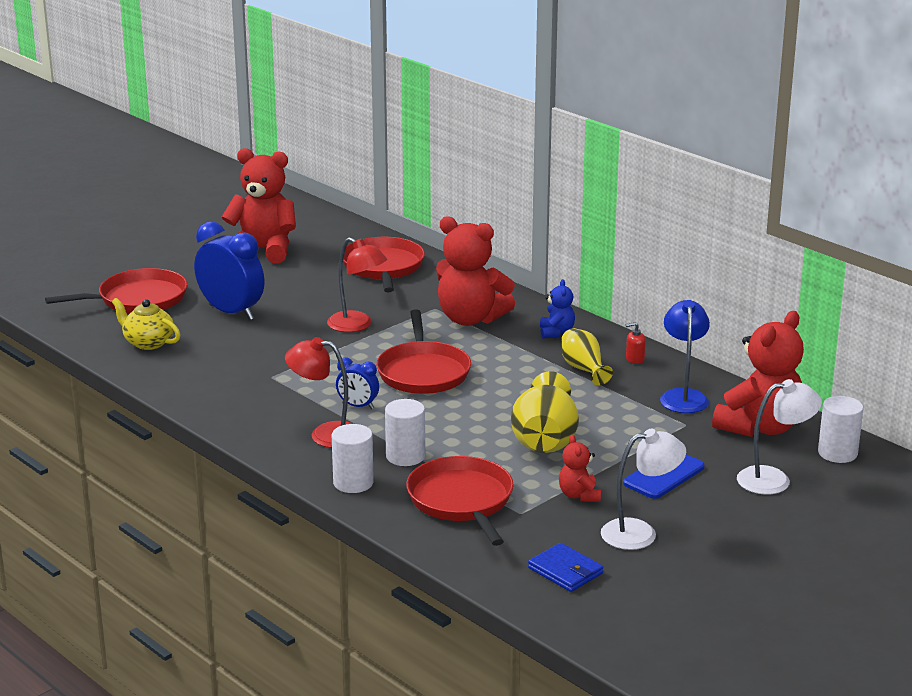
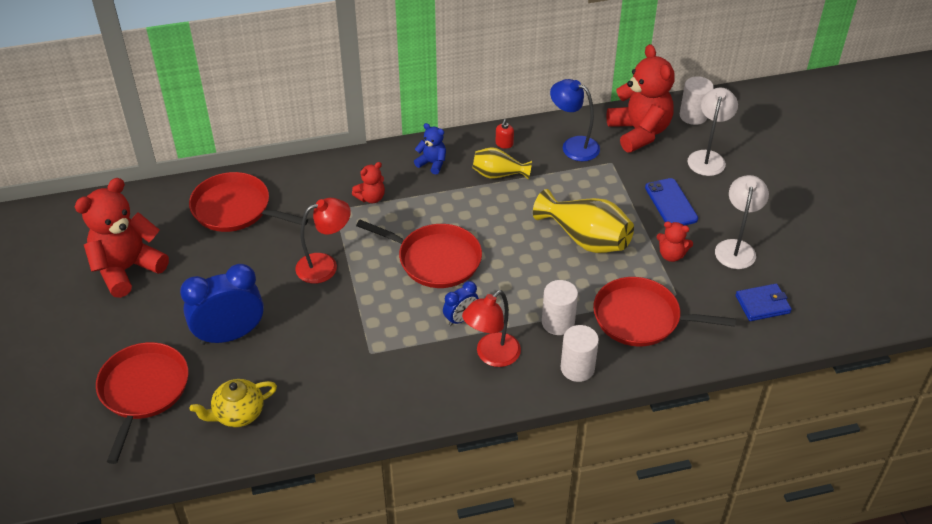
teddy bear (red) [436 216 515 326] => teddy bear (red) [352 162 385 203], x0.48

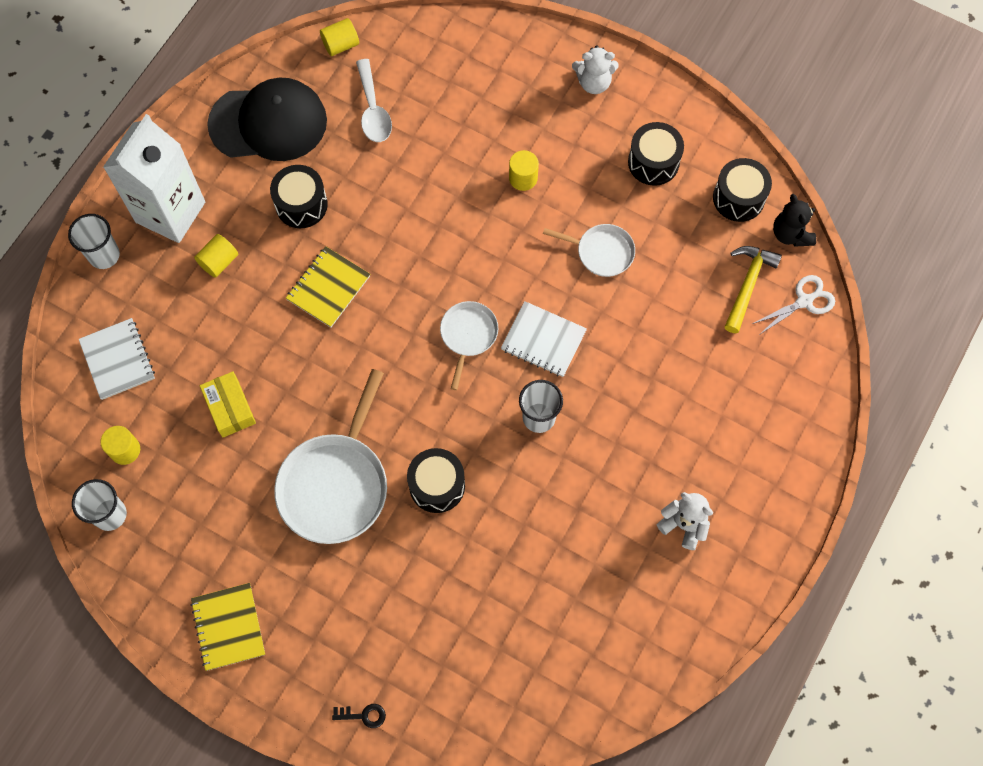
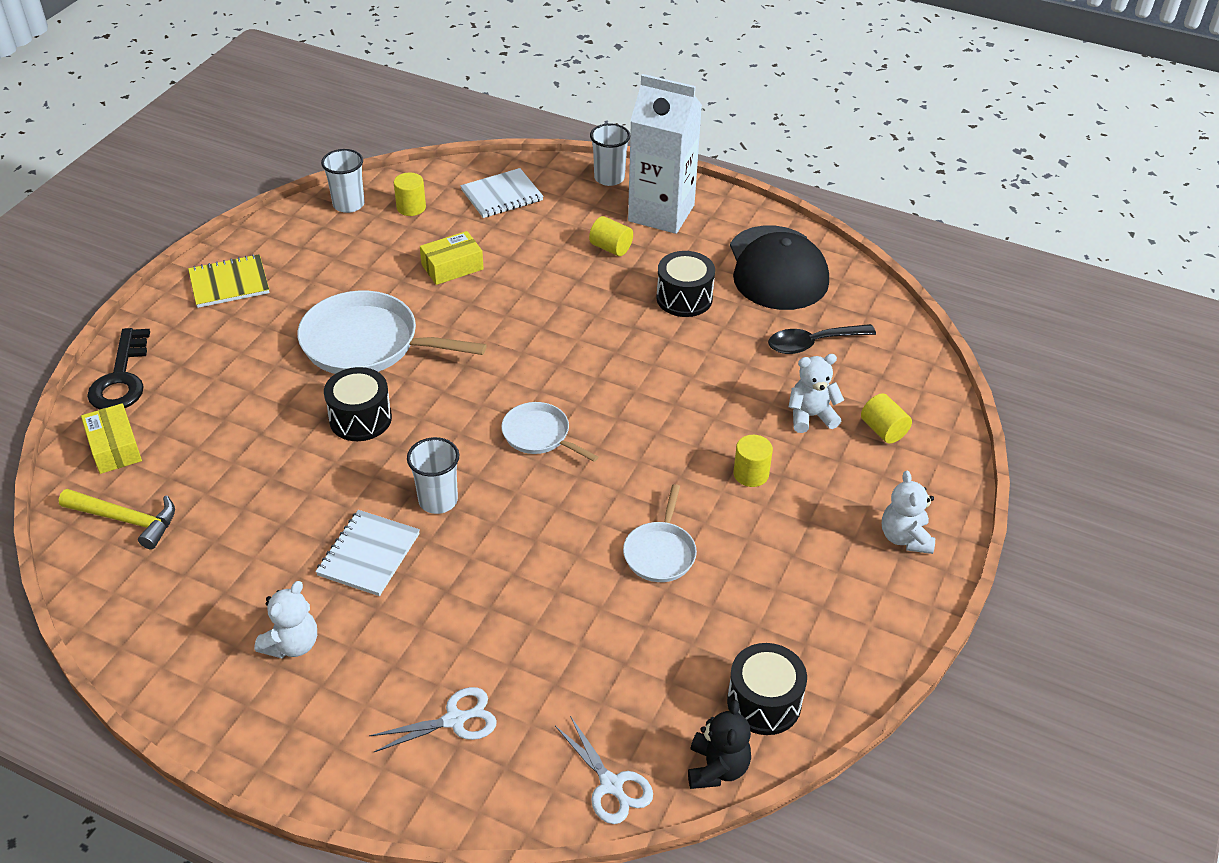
hammer (yellow) [725 246 782 333] => hammer (yellow) [59 489 175 549], move
nothing => box (yellow) [81 403 142 474]
key (black) [332 704 386 728] => key (black) [87 328 150 409], x2.18
notebook (white) [501 301 587 377] => notebook (white) [315 510 420 596], move
nothing => scissors (white) [369 687 497 752]
pan (white) [440 301 498 390] => pan (white) [501 402 598 462], 150 degrees counterclockwise
teddy bear (black) [773 194 816 247] => teddy bear (black) [688 700 751 789], 120 degrees clockwise
spoon (white) [356 59 392 142] => spoon (black) [768 324 876 354]
nothing => teddy bear (white) [789 354 844 433]
cylinder (yellow) [320 18 359 56] => cylinder (yellow) [861 393 912 443], move
notebook (yellow) [286 246 370 328] => nothing
drum (black) [628 122 684 186] => nothing

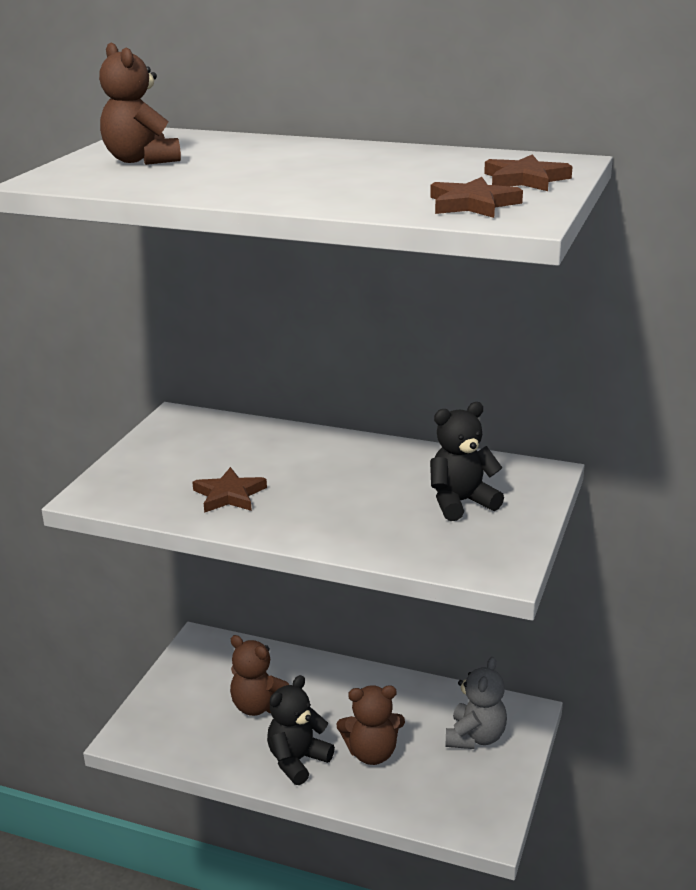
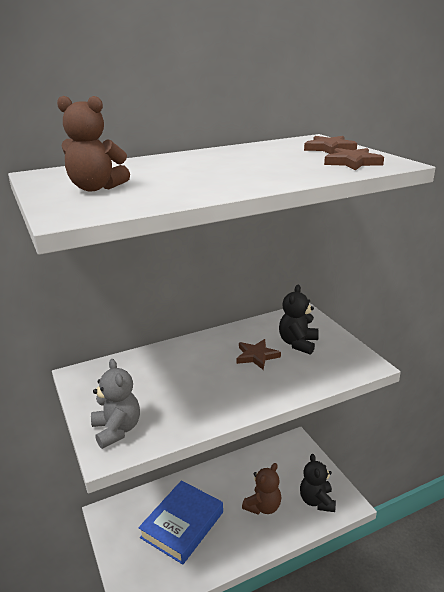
teddy bear (grey) [445 657 507 749] => teddy bear (grey) [91 359 140 449], move
teddy bear (brown) [230 635 289 716] => book (blue) [138 480 223 565]
star (brown) [192 467 267 513] => star (brown) [237 339 281 370], move
teddy bear (black) [267 675 335 785] => teddy bear (black) [300 454 336 512], move

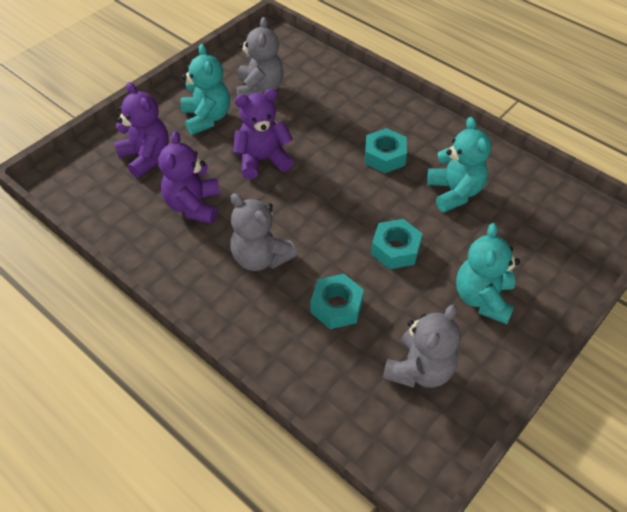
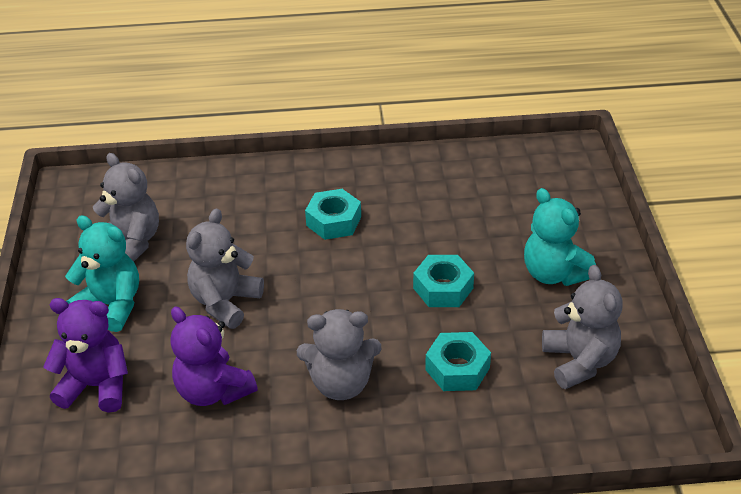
teddy bear (purple) [233 89 293 179] => teddy bear (grey) [186 208 264 329]
teddy bear (turquoise) [427 117 491 212] => nothing

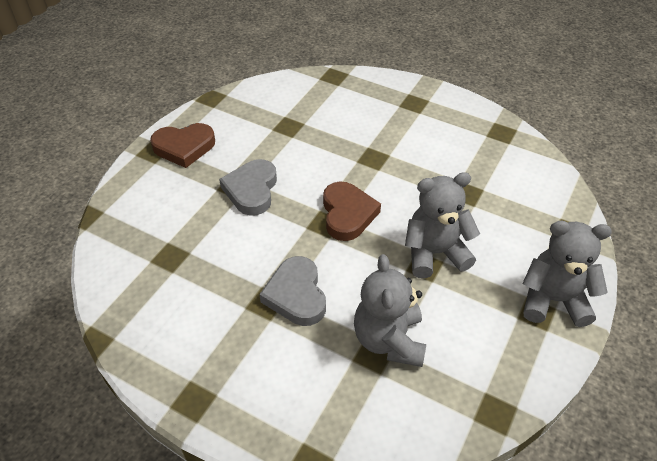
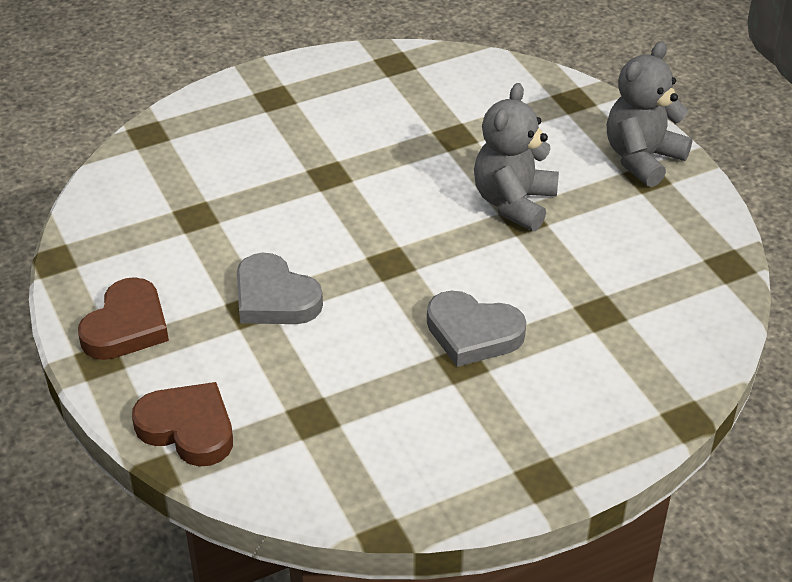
heart (brown) [323 181 381 241] => heart (brown) [132 382 233 467], move
teddy bear (grey) [354 254 426 367] => nothing

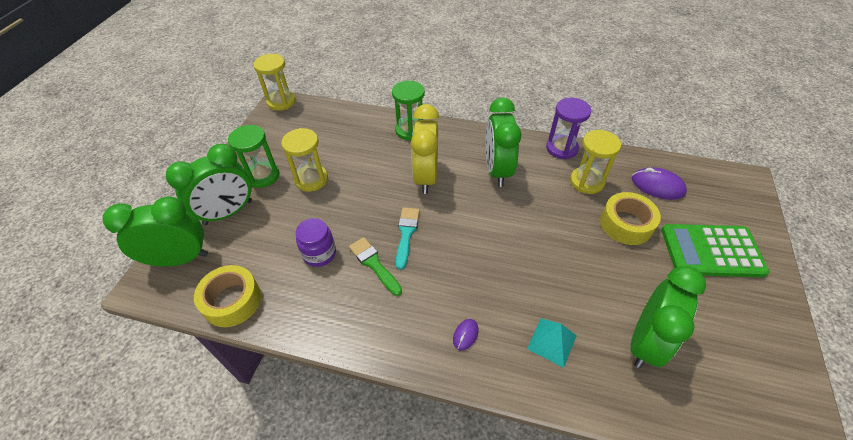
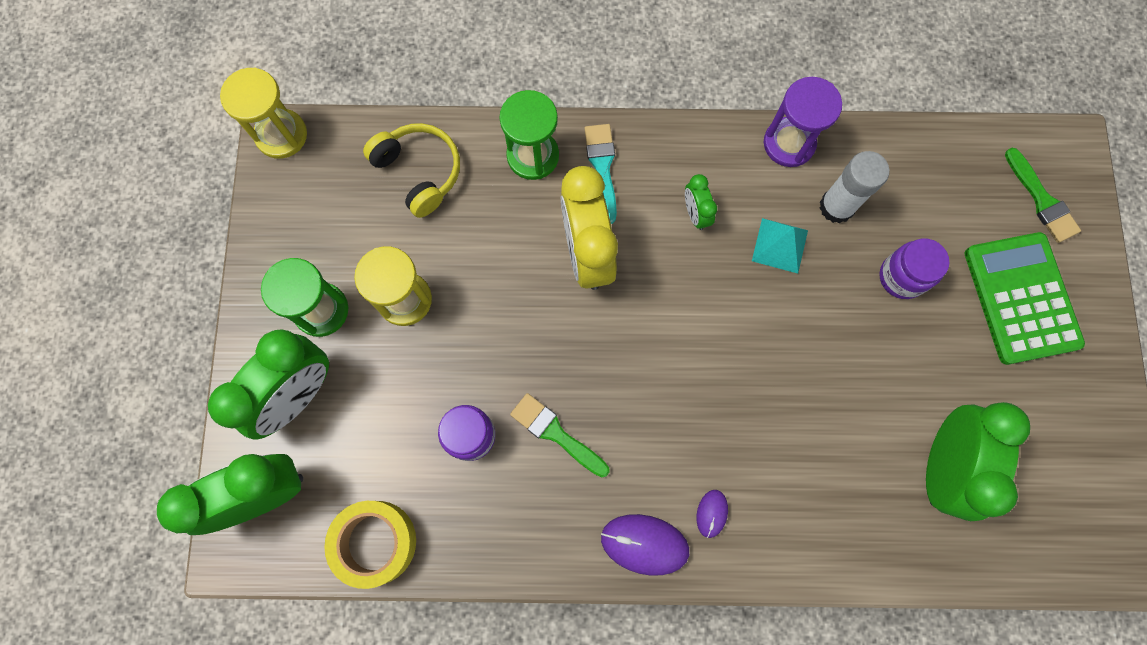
nothing => headphones (yellow) [363 123 460 218]
brush (turquoise) [396 208 420 270] => brush (turquoise) [584 124 617 224], move
mouse (purple) [632 167 687 200] => mouse (purple) [601 514 689 576], move
clock (green) [485 97 521 187] => clock (green) [685 174 717 230], x0.47
pyramid (turquoise) [527 318 577 368] => pyramid (turquoise) [752 218 808 274], move
hourglass (yellow) [570 130 621 194] => glue stick (white) [819 151 890 224]
tape (yellow) [600 192 661 245] => jar (purple) [879 239 950 299]
calculator (green) [661 224 770 277] => calculator (green) [965 232 1085 365], 90 degrees clockwise
nothing => brush (green) [1005 148 1081 243]

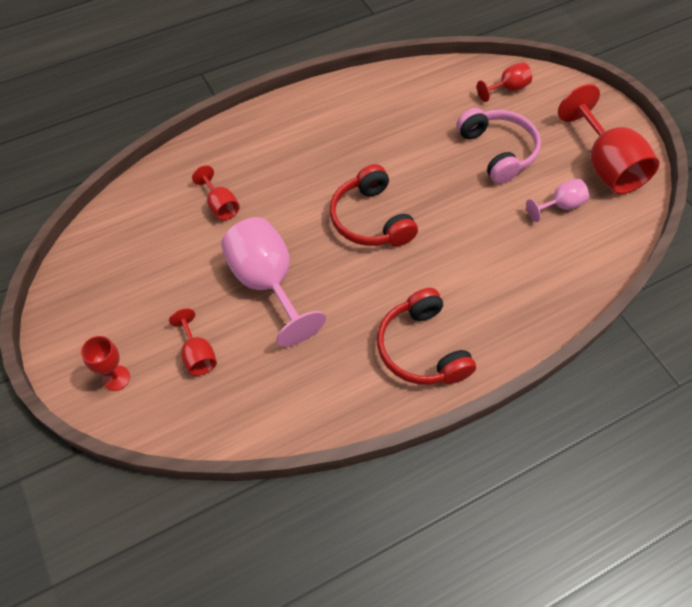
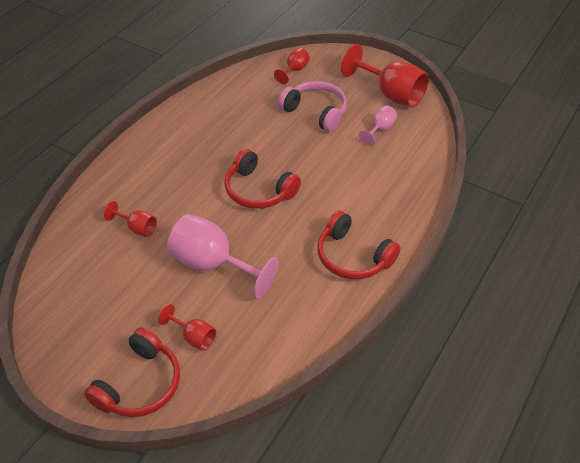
goblet (red) [81 336 130 391] => headphones (red) [84 328 180 417]

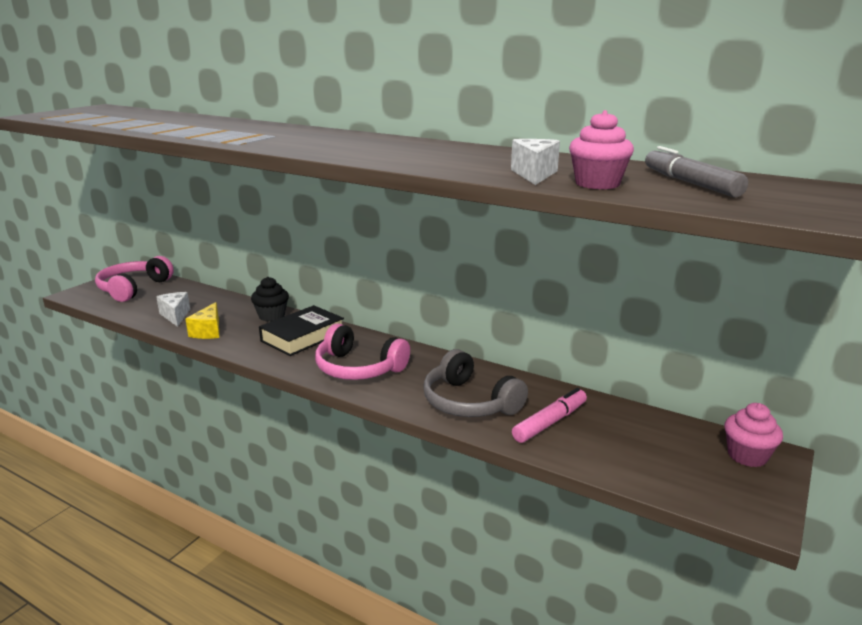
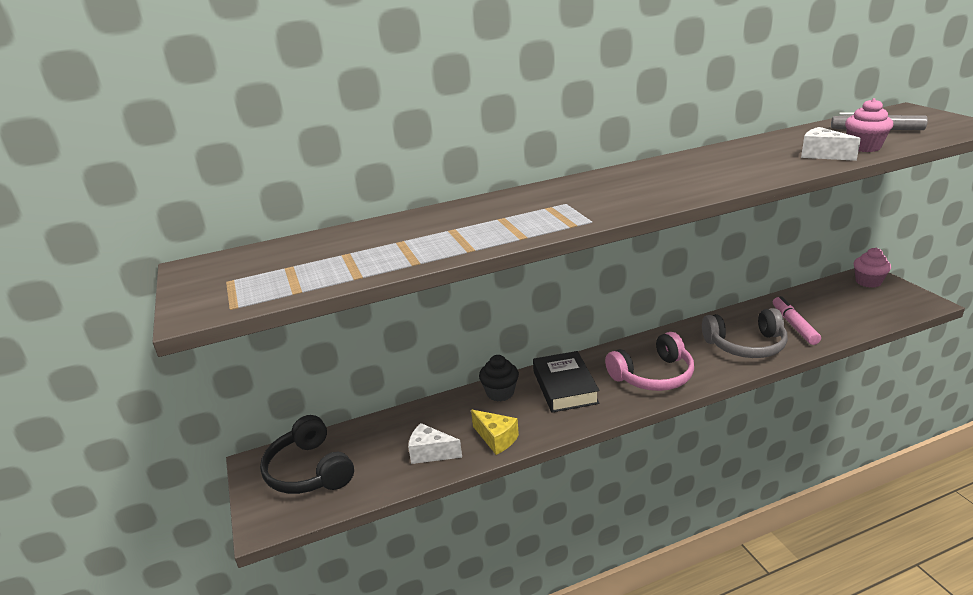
headphones (pink) [95 256 174 302] => headphones (black) [260 415 354 494]

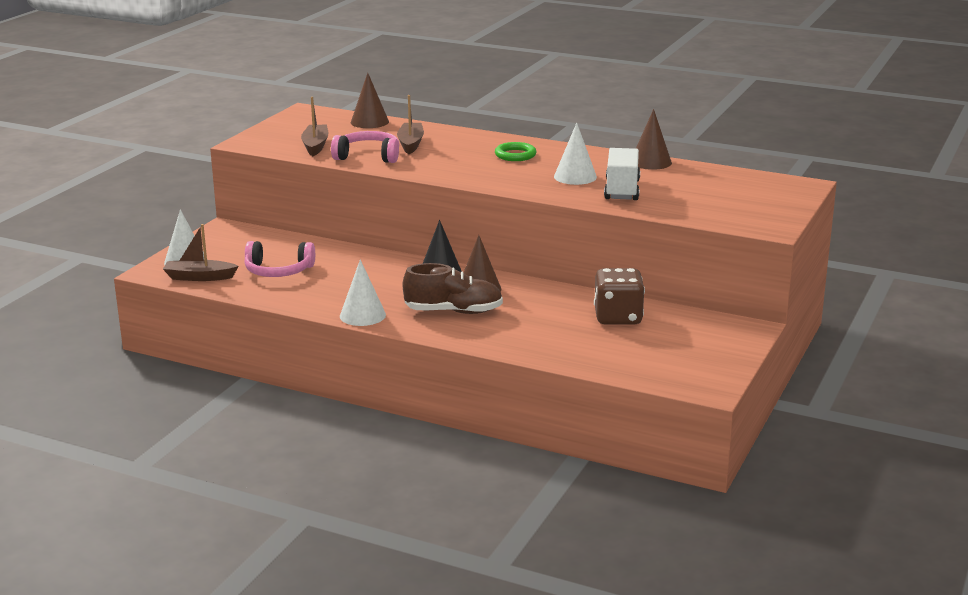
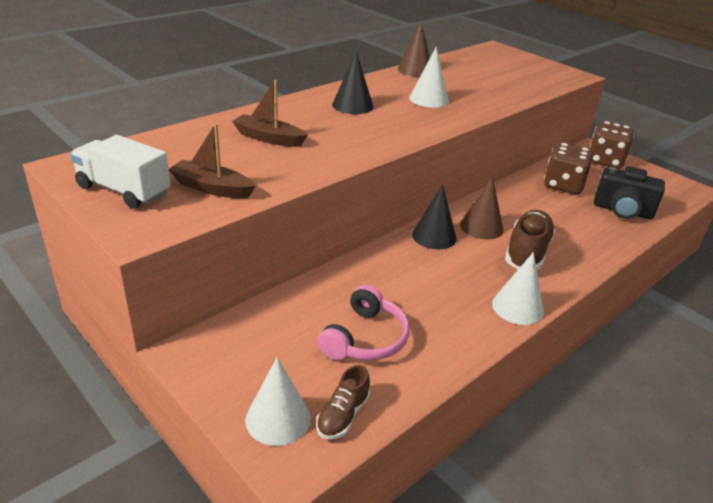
truck (white) [604 148 640 200] => truck (white) [70 135 171 209], move
boat (brown) [163 224 238 281] => shoe (brown) [316 365 370 439]
ring (green) [495 142 537 161] => cone (black) [332 51 373 114]
nothing => dice (brown) [590 121 634 169]
nothing => camera (black) [594 166 665 219]
headphones (pink) [331 131 399 163] => nothing
cone (brown) [351 73 389 128] => nothing

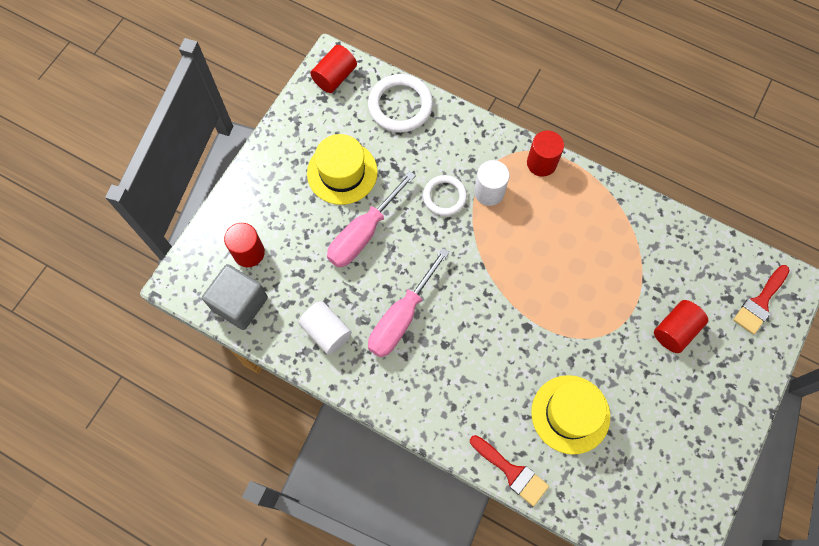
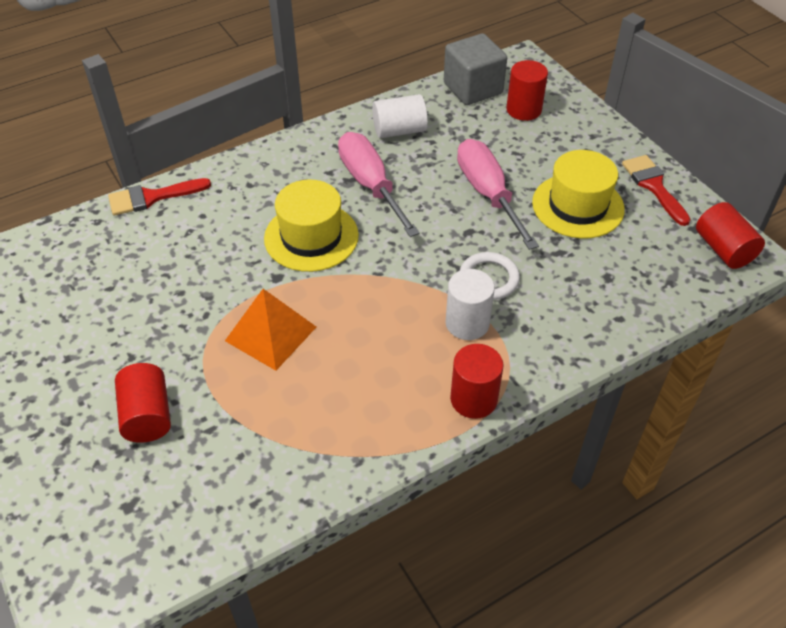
nothing => pyramid (orange) [225 289 316 371]
hat (yellow) [531 375 610 455] => hat (yellow) [264 180 359 272], move
brush (red) [733 265 789 334] => brush (red) [622 155 691 226], move
ring (white) [368 74 433 133] => nothing

